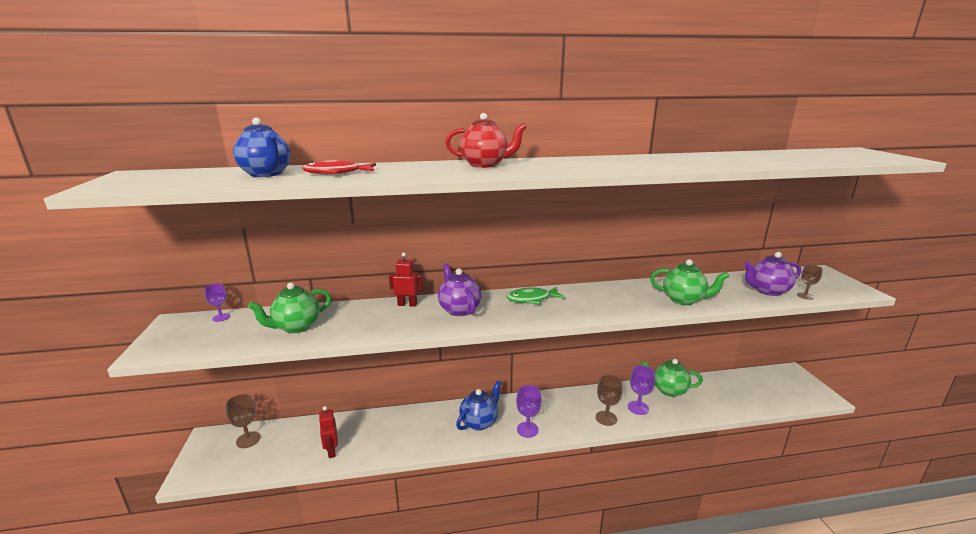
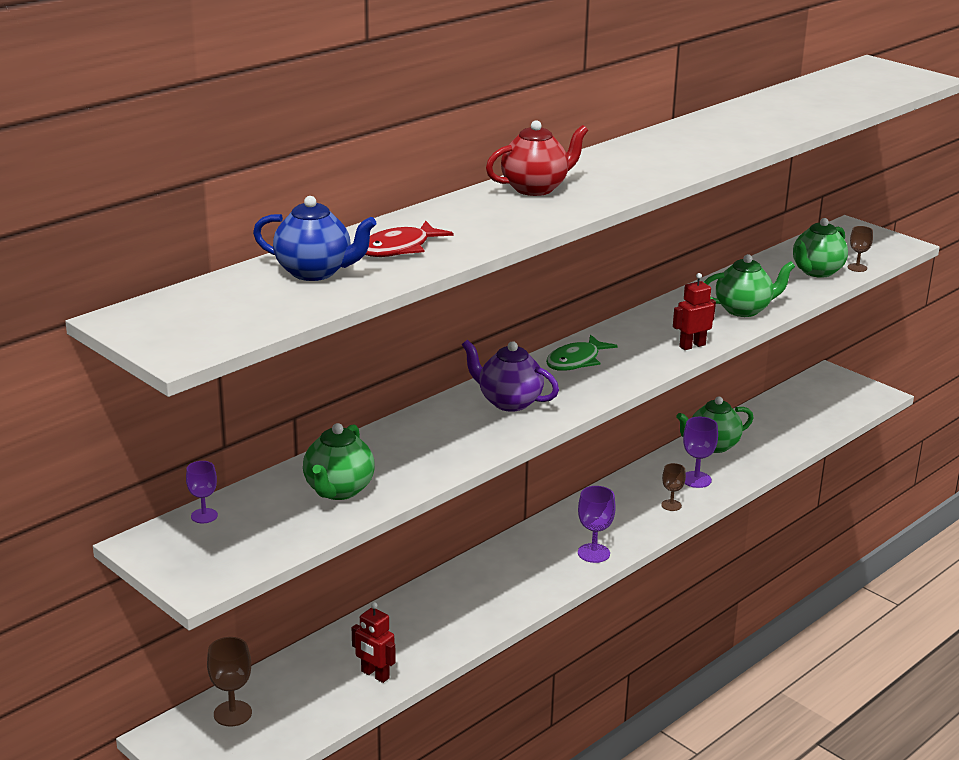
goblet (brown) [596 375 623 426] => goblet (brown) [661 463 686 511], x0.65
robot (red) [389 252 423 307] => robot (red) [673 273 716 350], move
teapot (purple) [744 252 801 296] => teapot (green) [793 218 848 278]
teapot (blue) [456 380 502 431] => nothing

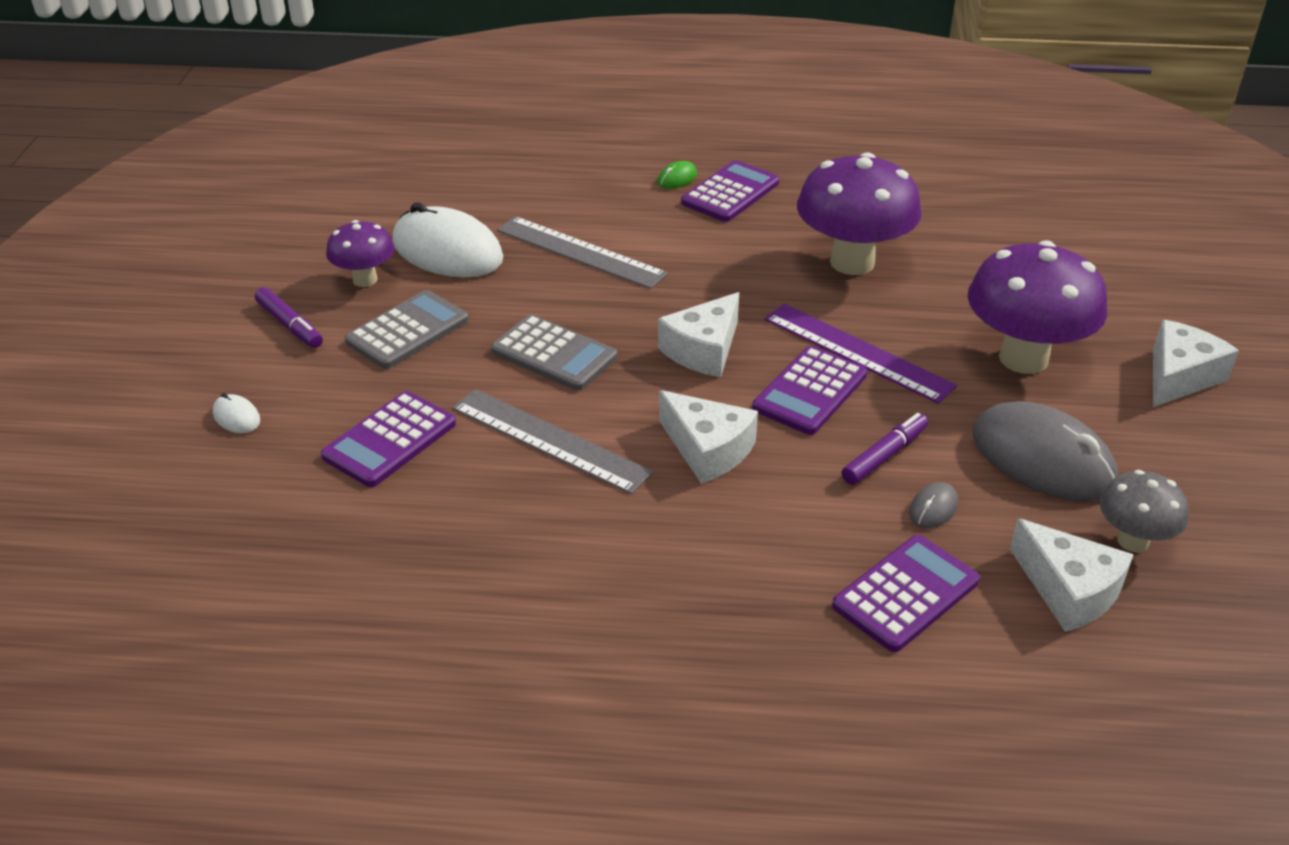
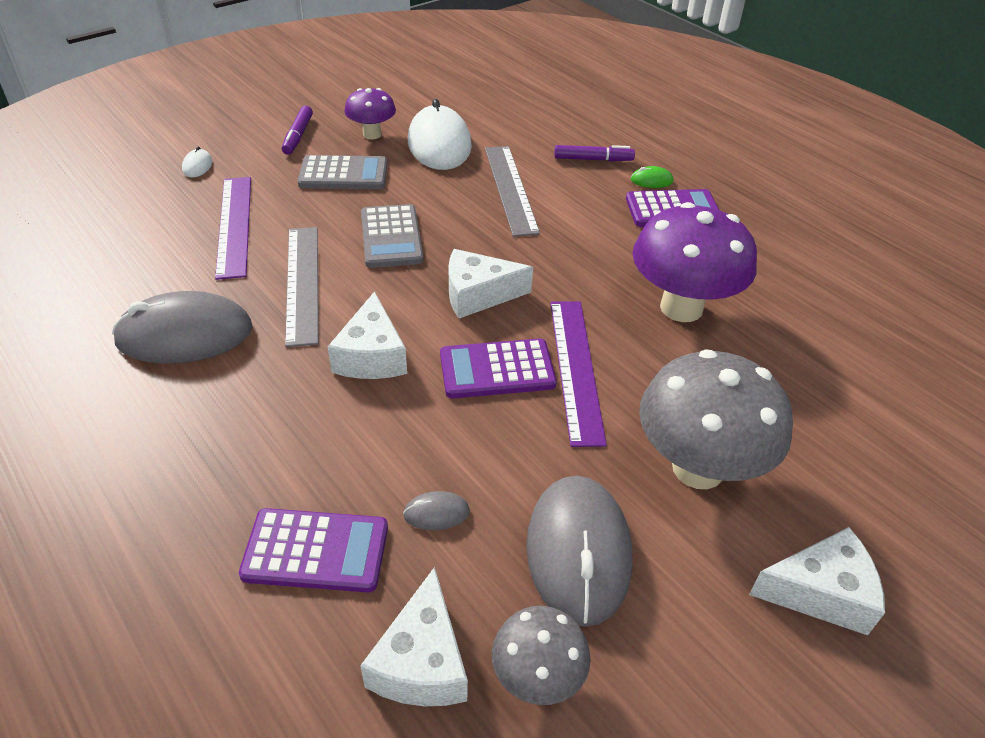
nothing => mouse (grey) [112 291 253 364]
calculator (purple) [321 391 456 487] => ruler (purple) [215 177 251 280]
marker (purple) [842 413 928 485] => marker (purple) [554 145 635 161], move
mushroom (purple) [968 240 1107 374] => mushroom (grey) [639 349 793 489]

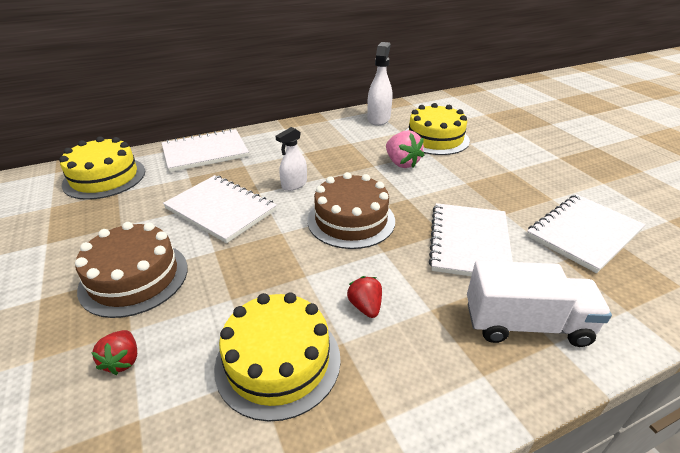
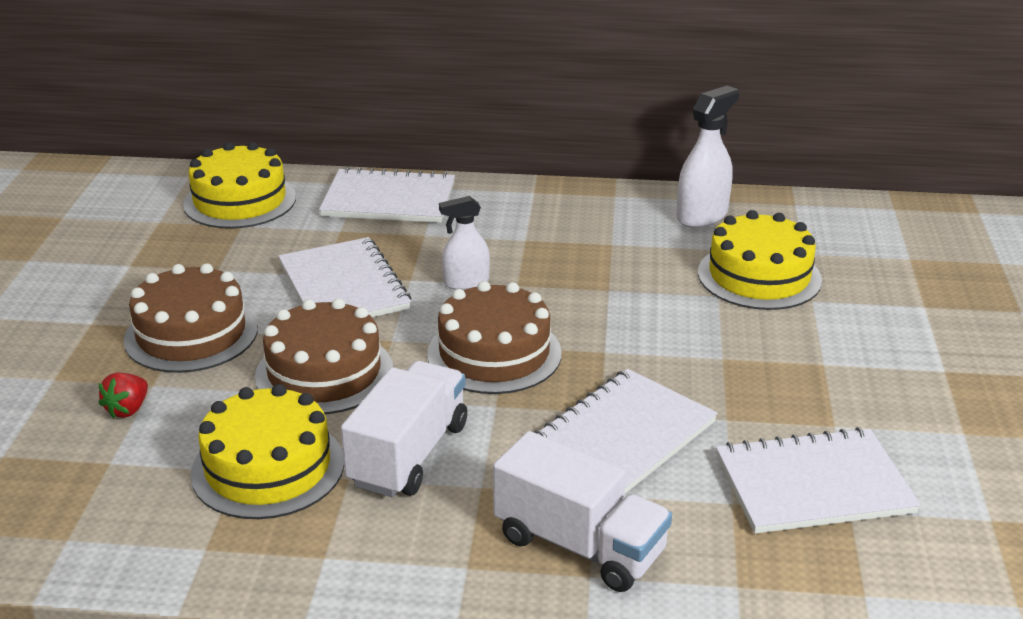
nothing => cake (brown) [255 298 393 414]
strawberry (red) [347 276 382 318] => truck (white) [341 361 467 497]
strawberry (pink) [386 130 424 168] => nothing

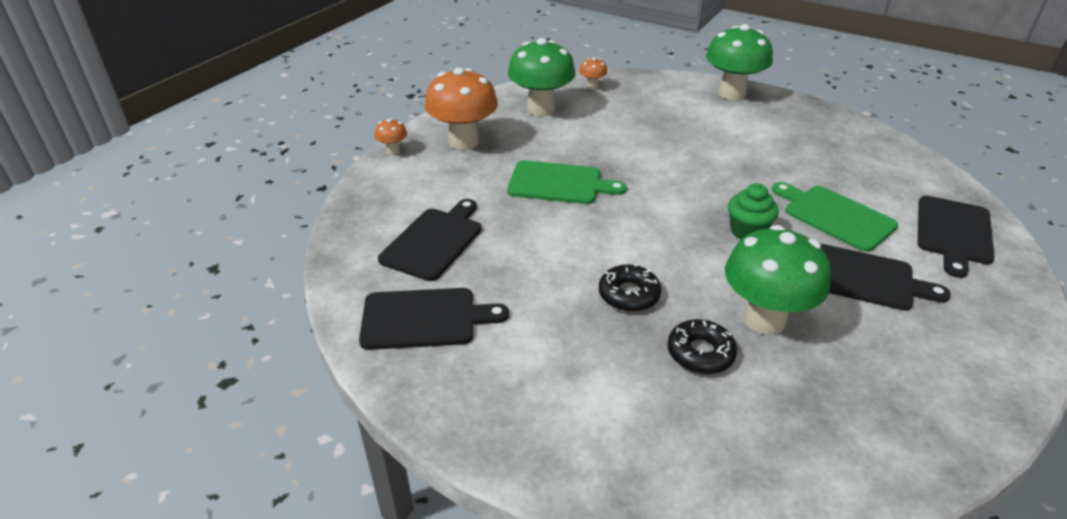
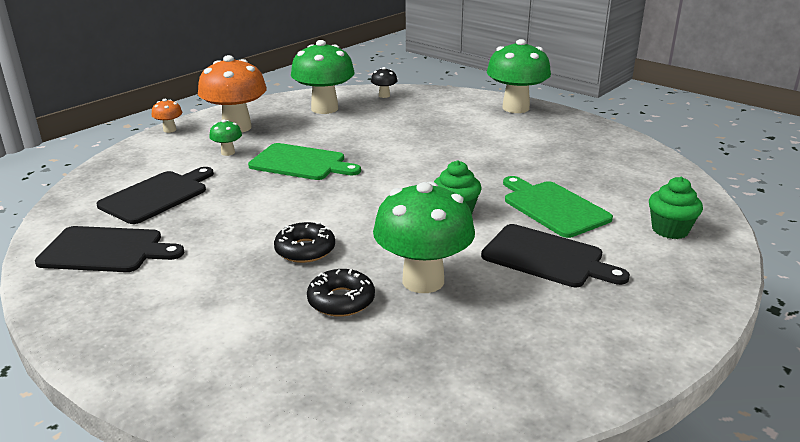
nothing => mushroom (green) [209 119 242 156]
mushroom (orange) [579 57 607 90] => mushroom (black) [371 67 397 98]
cutting board (black) [918 196 995 278] => cupcake (green) [649 177 703 239]

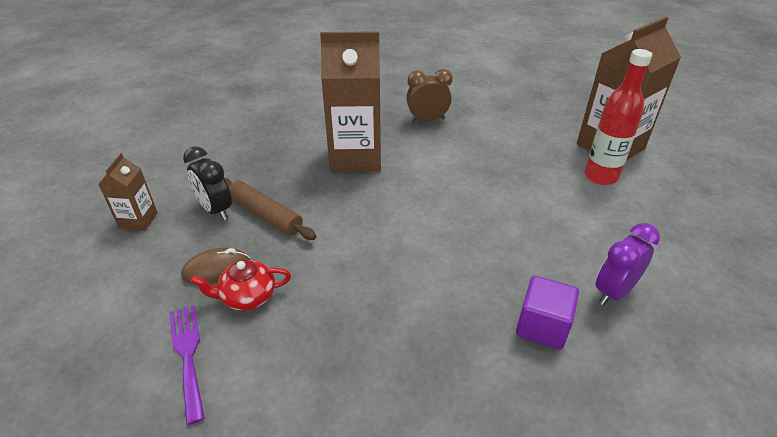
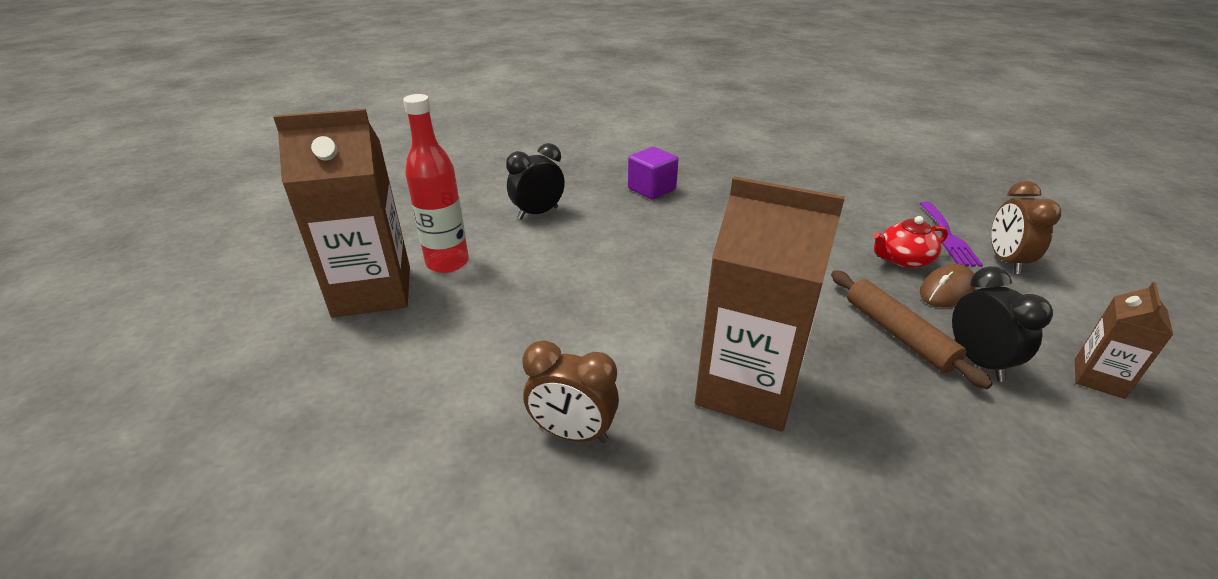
nothing => clock (black) [506 143 565 220]
teapot (red) [190 260 291 311] => teapot (red) [873 216 948 268], 150 degrees clockwise
mouse (brown) [181 248 250 284] => mouse (brown) [920 264 975 307], 45 degrees counterclockwise
nothing => clock (brown) [991 181 1061 274]
clock (purple) [596 223 660 305] => nothing

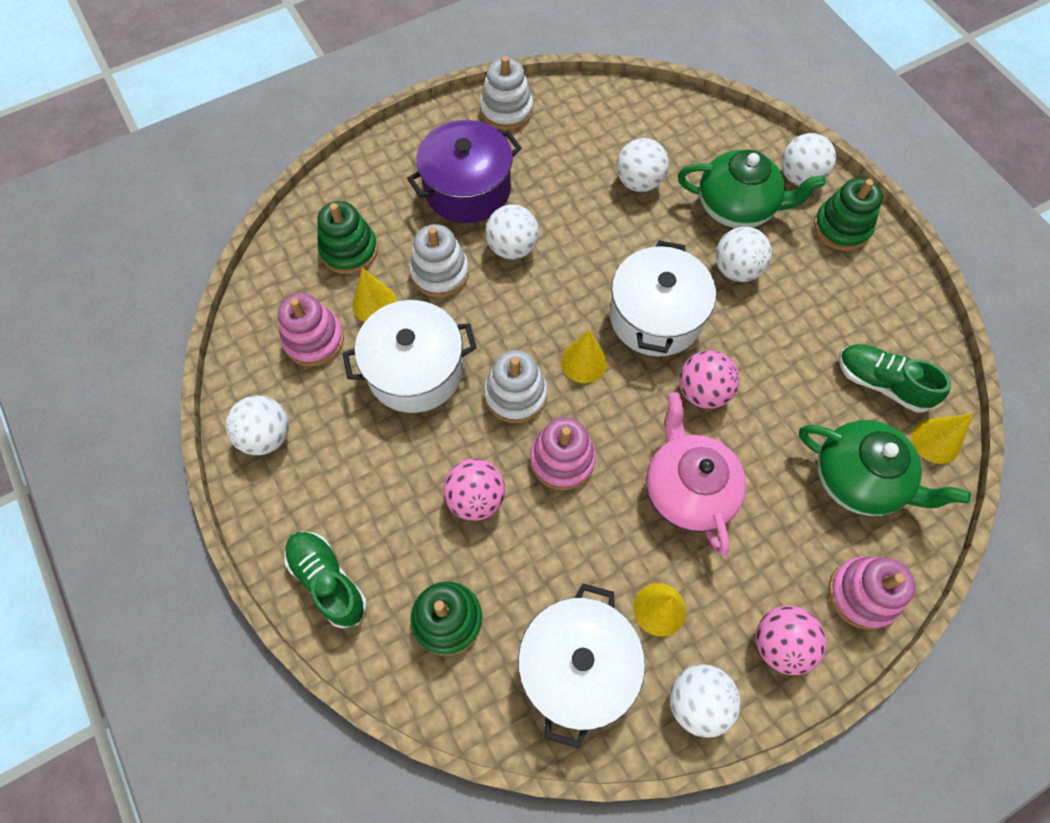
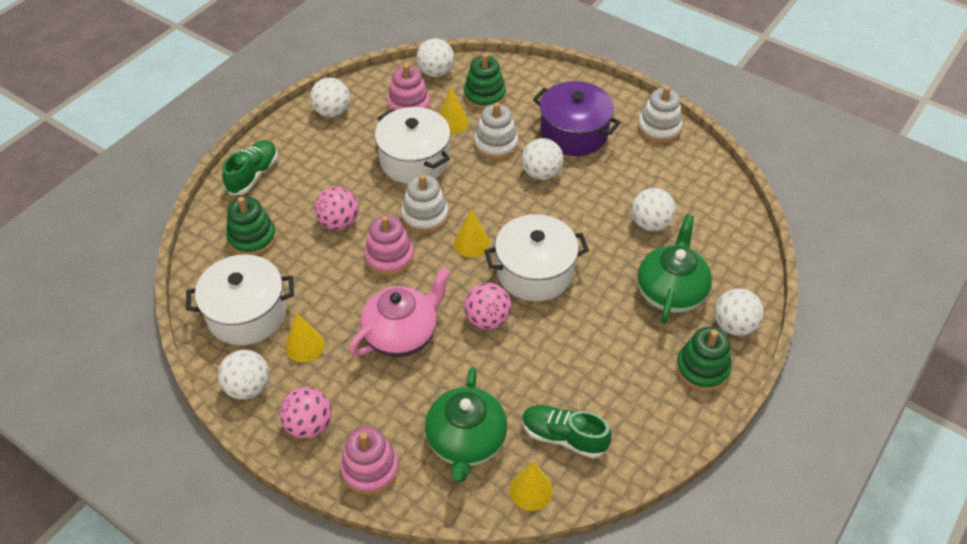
ball (white) [716 227 772 282] => ball (white) [416 38 454 77], move
shoe (green) [839 344 951 413] => shoe (green) [522 405 612 458], 75 degrees counterclockwise
teapot (green) [678 150 826 228] => teapot (green) [637 214 712 324], 150 degrees counterclockwise

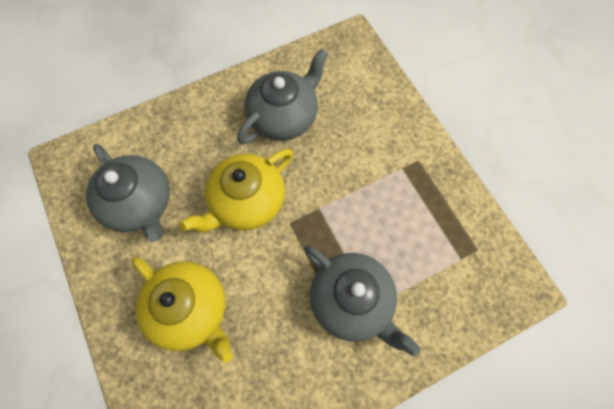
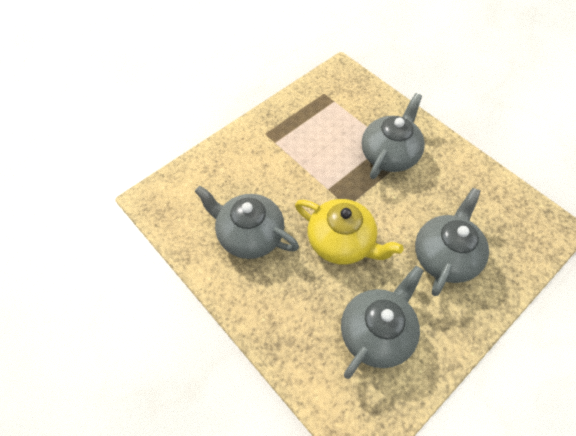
teapot (yellow) [131 257 233 363] => teapot (grey) [415 188 489 296]

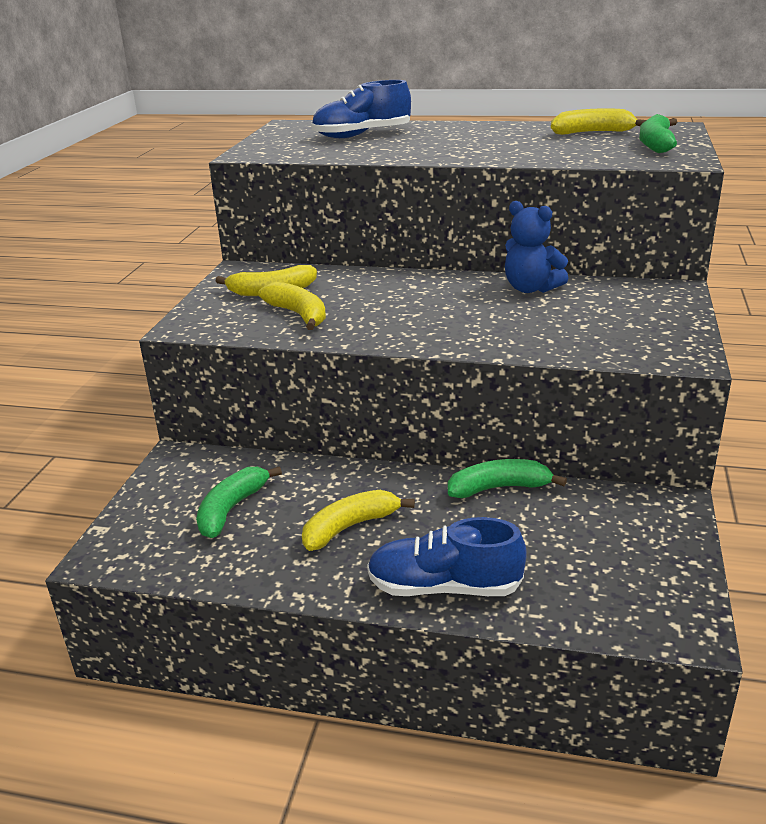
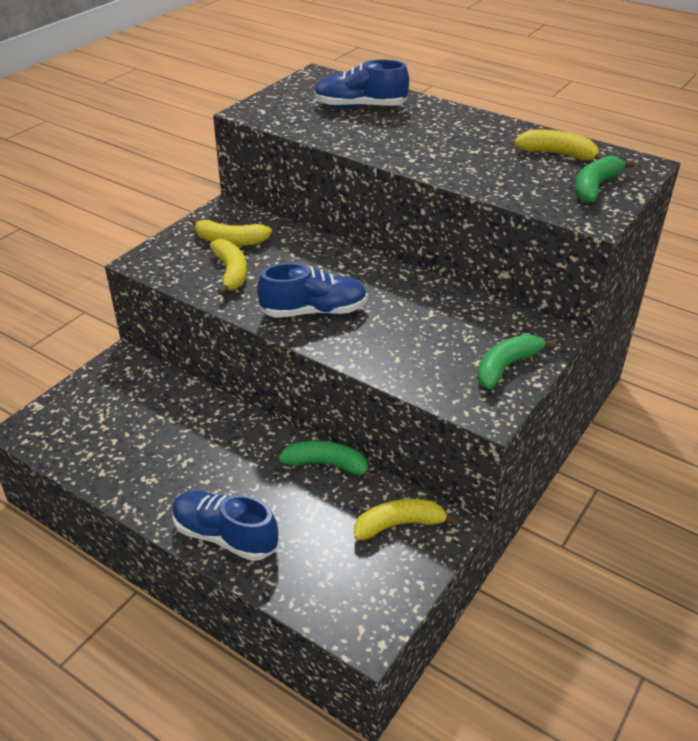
nothing => shoe (blue) [257 263 367 318]
banana (yellow) [302 490 415 551] => banana (yellow) [354 499 459 540], move
banana (green) [196 466 282 538] => banana (green) [477 334 556 389], move
teddy bear (blue) [505 201 568 293] => nothing

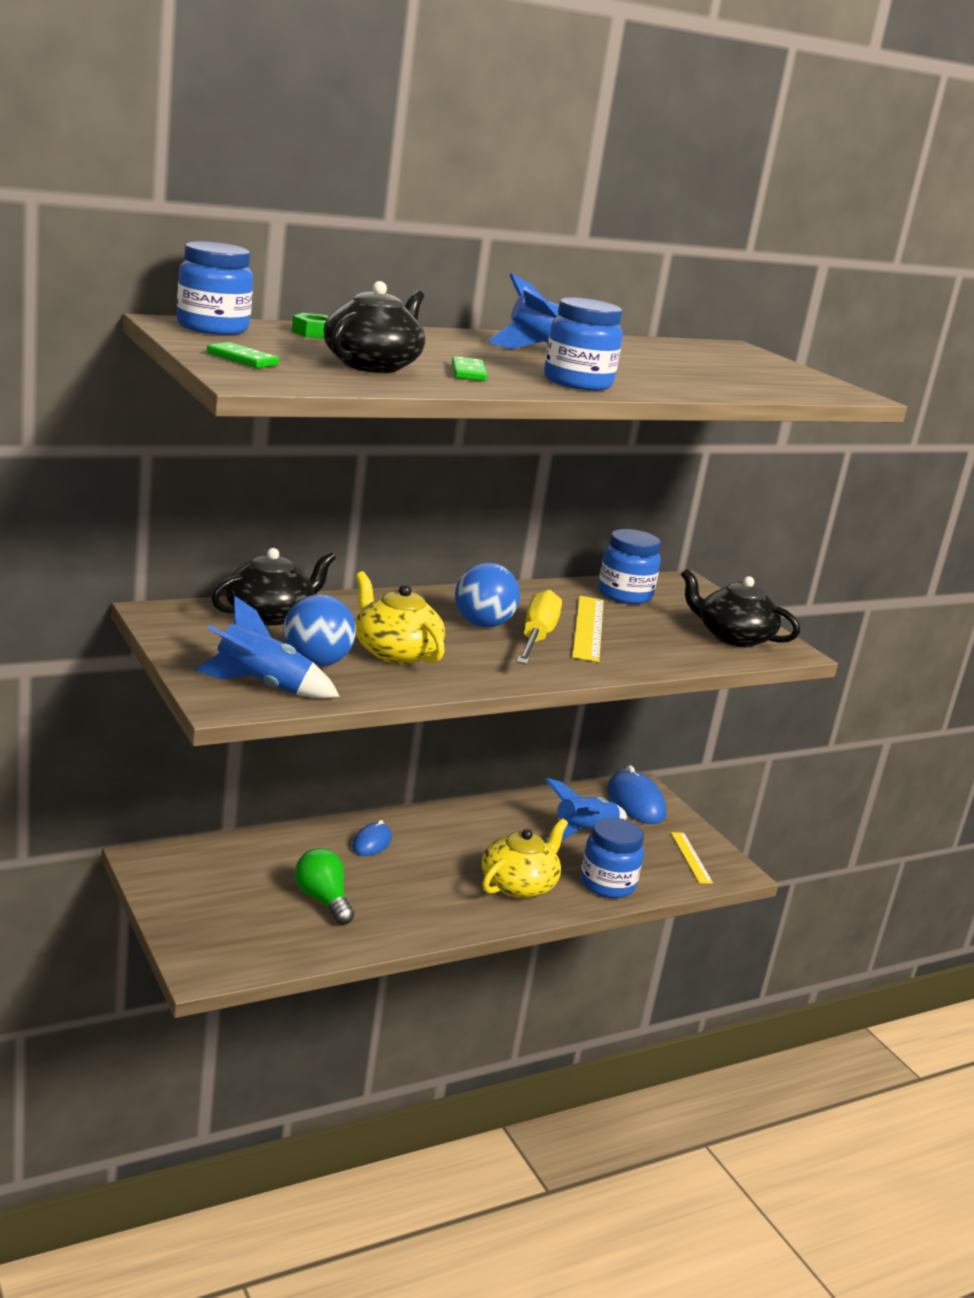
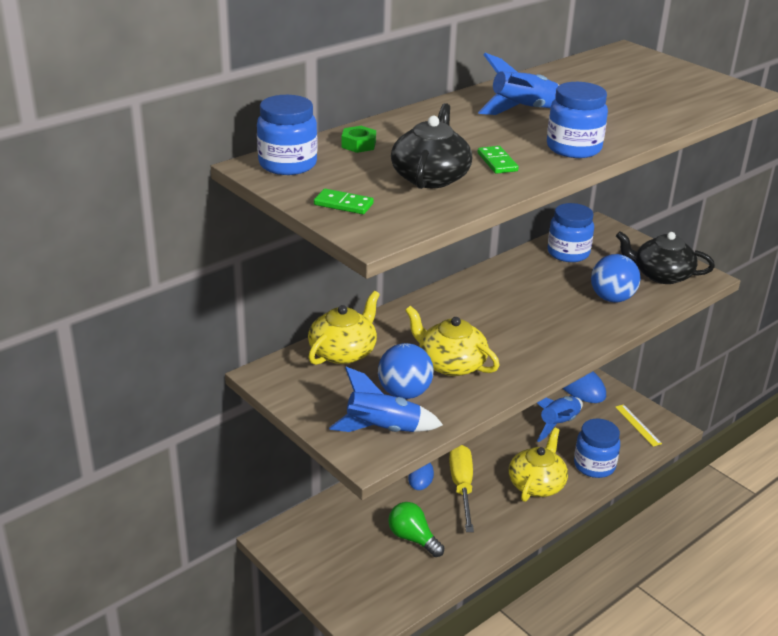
teapot (black) [211 548 335 626] => teapot (yellow) [308 291 380 365]
screwdriver (yellow) [516 590 562 665] => screwdriver (yellow) [449 445 474 532], move
ball (blue) [455 562 520 627] => ball (blue) [591 254 640 302], move
ruler (yellow) [572 596 604 662] => nothing

